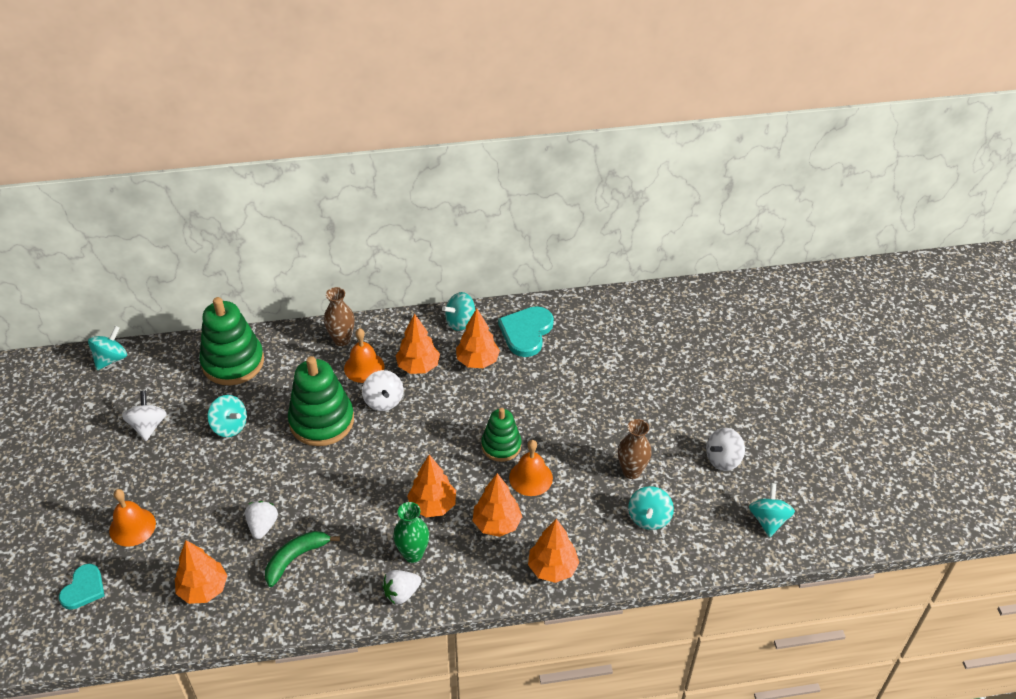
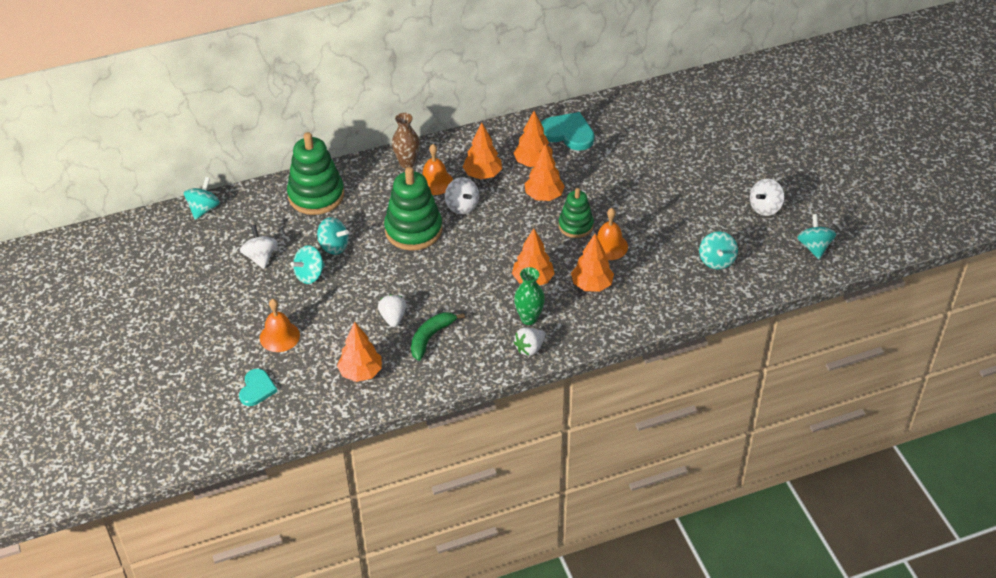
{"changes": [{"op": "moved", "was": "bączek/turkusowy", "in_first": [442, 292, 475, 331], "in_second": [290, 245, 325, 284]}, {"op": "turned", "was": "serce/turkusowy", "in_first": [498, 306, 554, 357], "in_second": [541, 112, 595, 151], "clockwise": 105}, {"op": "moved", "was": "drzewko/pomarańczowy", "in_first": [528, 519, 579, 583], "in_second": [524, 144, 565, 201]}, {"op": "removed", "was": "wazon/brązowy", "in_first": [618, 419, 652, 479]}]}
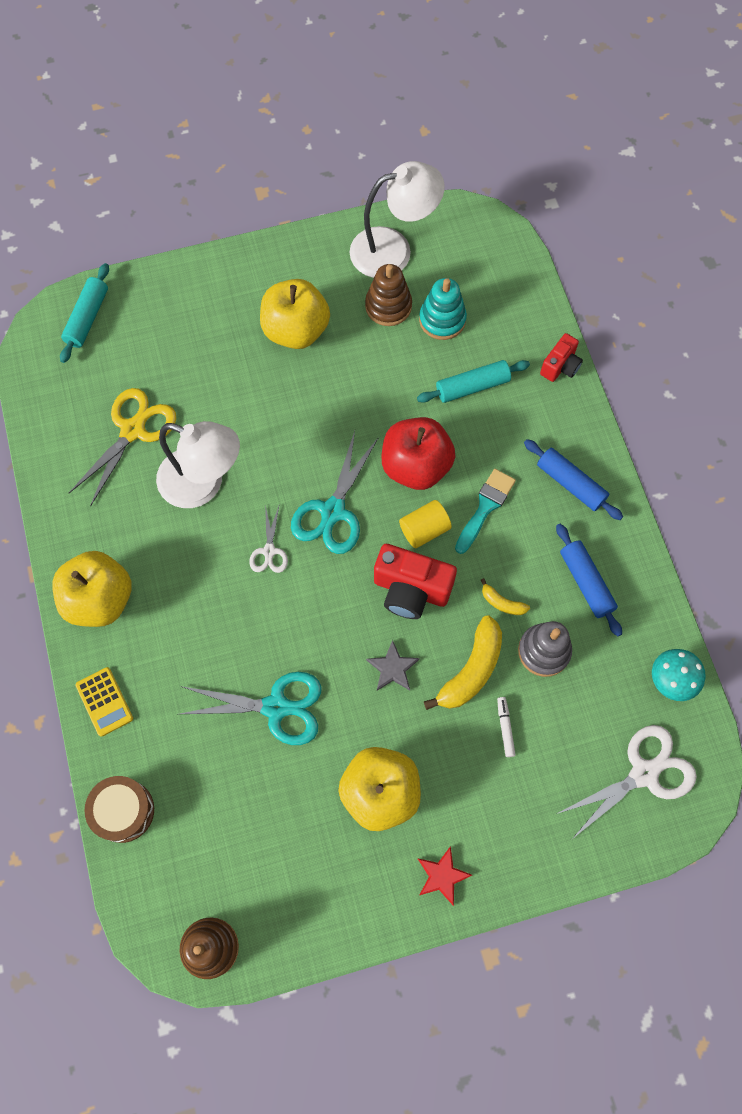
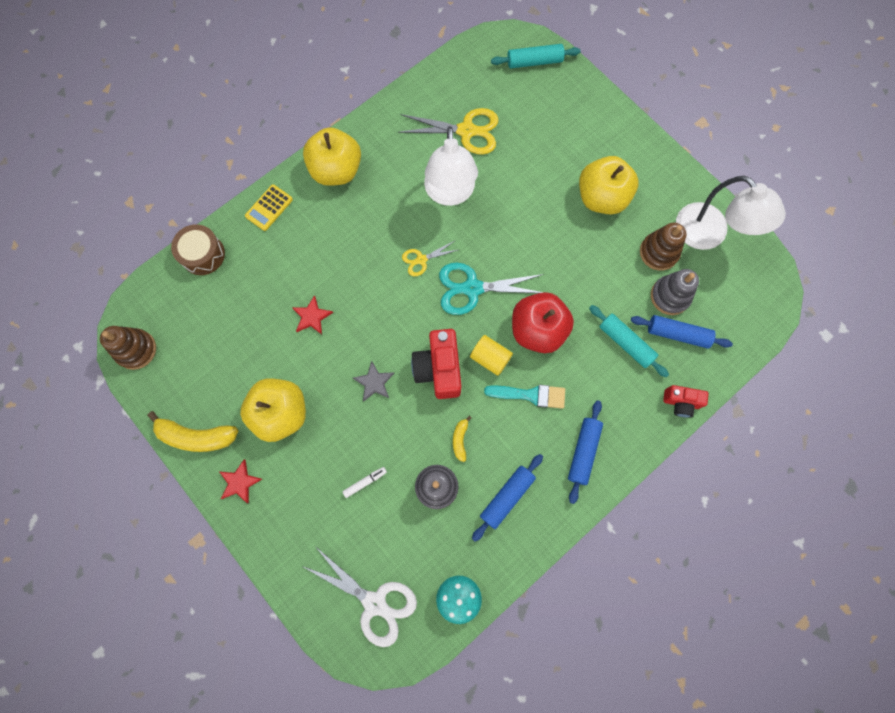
{"changes": [{"op": "replaced", "was": "nożyczki/turkusowy", "now": "gwiazda/czerwony", "in_first": [180, 672, 322, 745], "in_second": [292, 295, 333, 334]}, {"op": "recoloured", "was": "nożyczki/biały", "now": "nożyczki/żółty", "in_first": [249, 505, 288, 573], "in_second": [402, 241, 458, 276]}, {"op": "recoloured", "was": "zabawka nakładanka/turkusowy", "now": "zabawka nakładanka/szary", "in_first": [419, 278, 467, 340], "in_second": [651, 269, 699, 315]}, {"op": "moved", "was": "banan/żółty", "in_first": [424, 615, 502, 710], "in_second": [147, 411, 238, 452]}, {"op": "added", "now": "wałek do ciasta/niebieski", "in_second": [631, 315, 733, 349]}]}
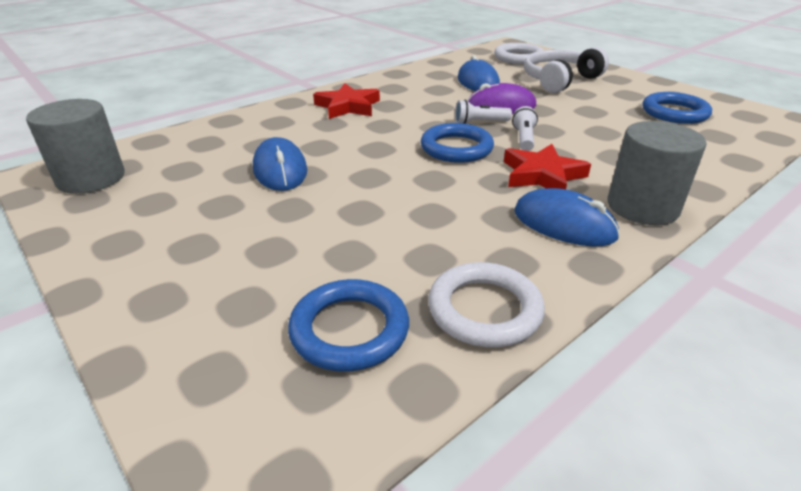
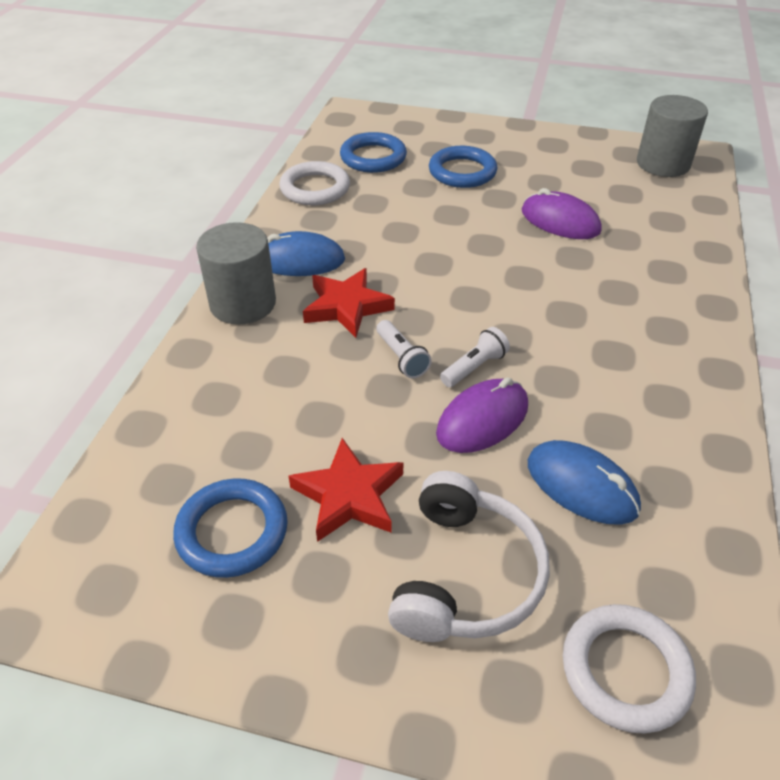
{"changes": [{"op": "recoloured", "was": "myszka/niebieski", "now": "myszka/fioletowy", "in_first": [253, 137, 307, 191], "in_second": [522, 188, 602, 239]}, {"op": "moved", "was": "gwiazda/czerwony", "in_first": [313, 83, 380, 119], "in_second": [288, 438, 403, 542]}, {"op": "moved", "was": "pierścień/niebieski", "in_first": [421, 123, 494, 163], "in_second": [429, 146, 497, 188]}]}
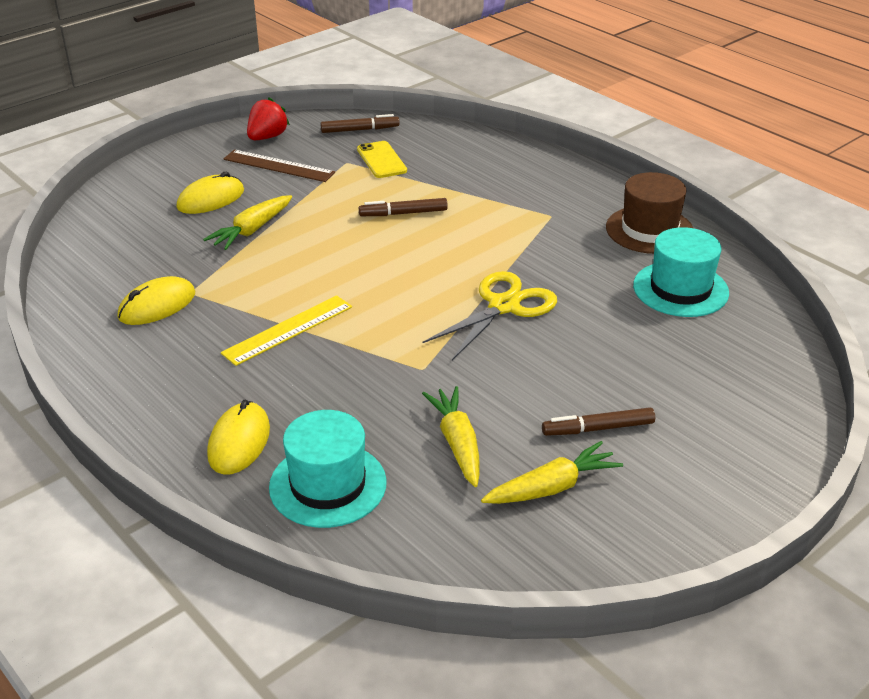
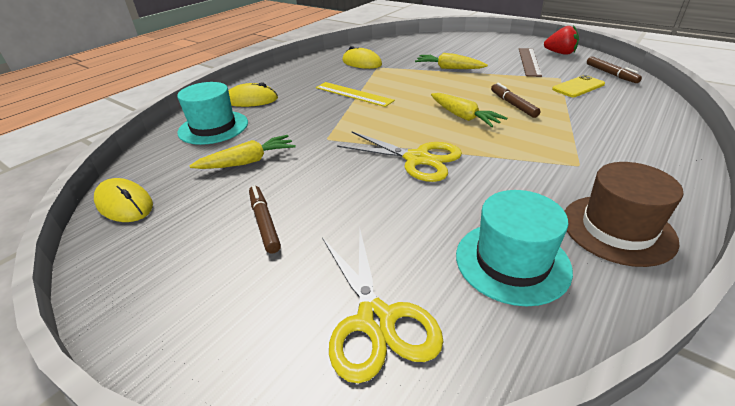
{"changes": [{"op": "moved", "was": "myszka/żółty", "in_first": [176, 172, 244, 214], "in_second": [94, 178, 153, 222]}, {"op": "moved", "was": "marchewka/żółty", "in_first": [481, 441, 623, 504], "in_second": [431, 93, 507, 127]}, {"op": "added", "now": "nożyczki/żółty", "in_second": [322, 230, 444, 383]}]}
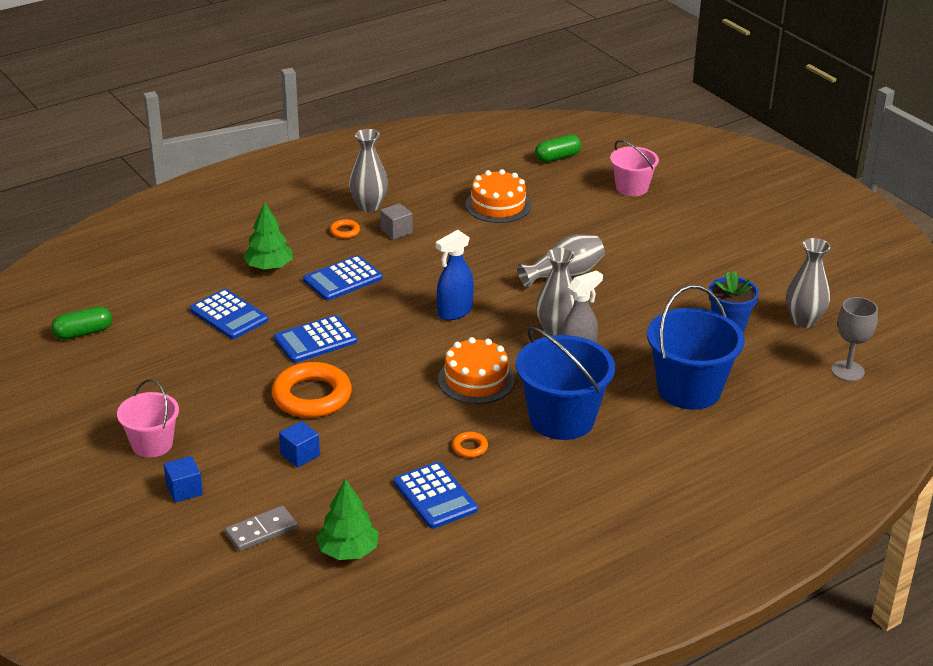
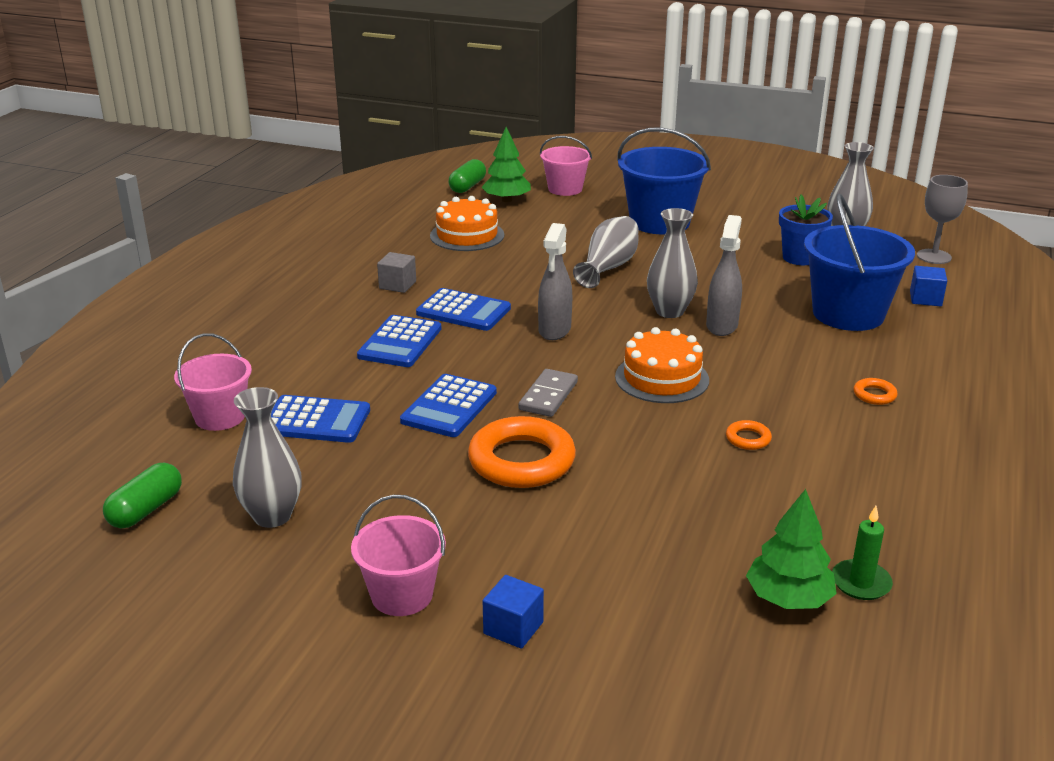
{"changes": [{"op": "moved", "was": "kostka domina/szary", "in_first": [225, 505, 298, 552], "in_second": [519, 369, 578, 417]}, {"op": "moved", "was": "drzewko/zielony", "in_first": [243, 202, 293, 270], "in_second": [482, 127, 531, 202]}, {"op": "moved", "was": "sześcian/niebieski", "in_first": [279, 421, 320, 467], "in_second": [910, 266, 947, 306]}, {"op": "moved", "was": "pierścień/pomarańczowy", "in_first": [330, 219, 360, 239], "in_second": [853, 378, 898, 405]}, {"op": "moved", "was": "wazon/szary", "in_first": [349, 129, 388, 212], "in_second": [233, 387, 302, 528]}, {"op": "moved", "was": "kalkulator/niebieski", "in_first": [394, 462, 478, 529], "in_second": [416, 288, 511, 331]}, {"op": "recoloured", "was": "spryskiwacz/niebieski", "now": "spryskiwacz/szary", "in_first": [435, 230, 474, 320], "in_second": [538, 223, 572, 340]}, {"op": "moved", "was": "wiadro/niebieski", "in_first": [516, 327, 615, 440], "in_second": [617, 128, 711, 234]}, {"op": "added", "now": "wiadro/różowy", "in_second": [174, 333, 252, 431]}, {"op": "added", "now": "świeca/zielony", "in_second": [832, 506, 893, 600]}]}
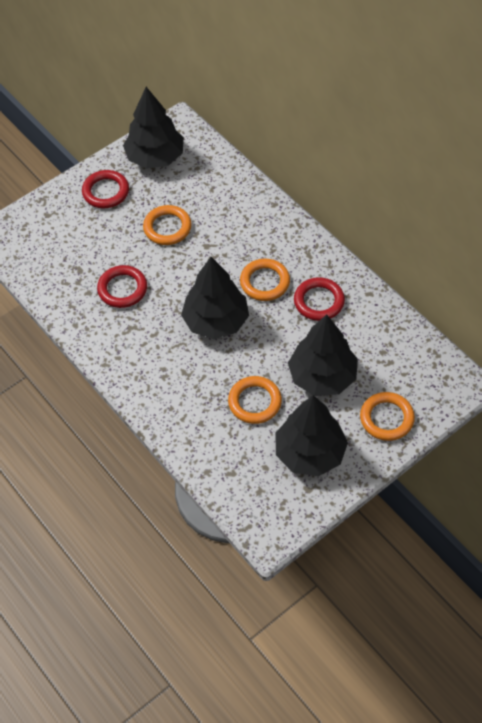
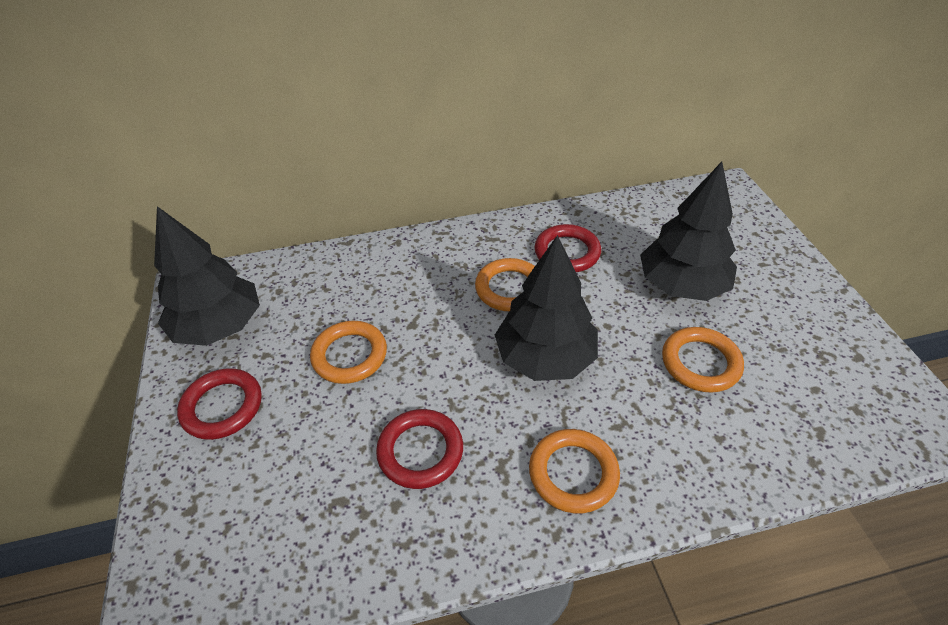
{"changes": [{"op": "removed", "was": "drzewko/czarny", "in_first": [275, 395, 348, 476]}, {"op": "moved", "was": "pierścień/pomarańczowy", "in_first": [360, 392, 415, 441], "in_second": [529, 429, 620, 513]}]}
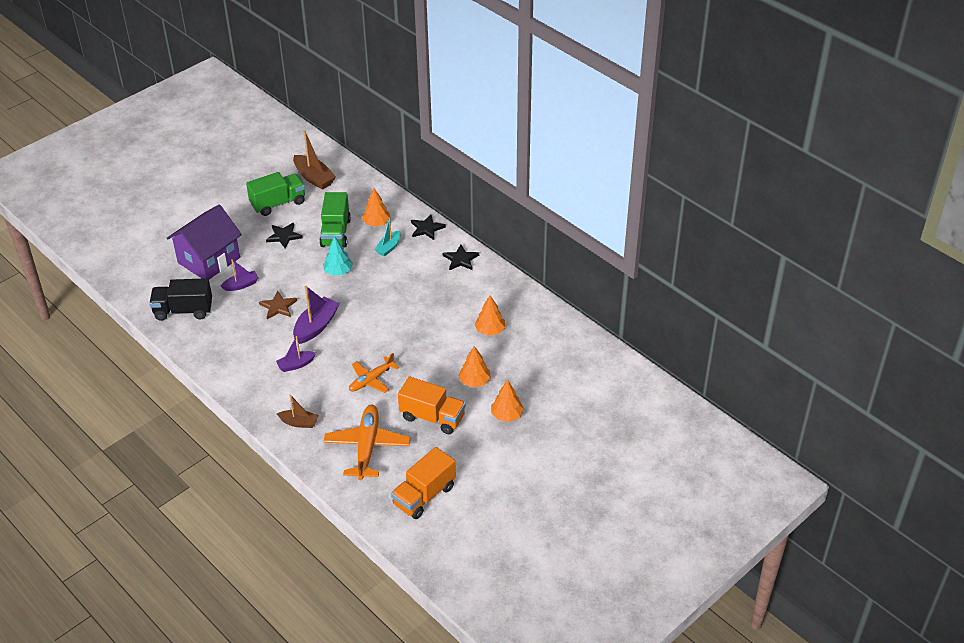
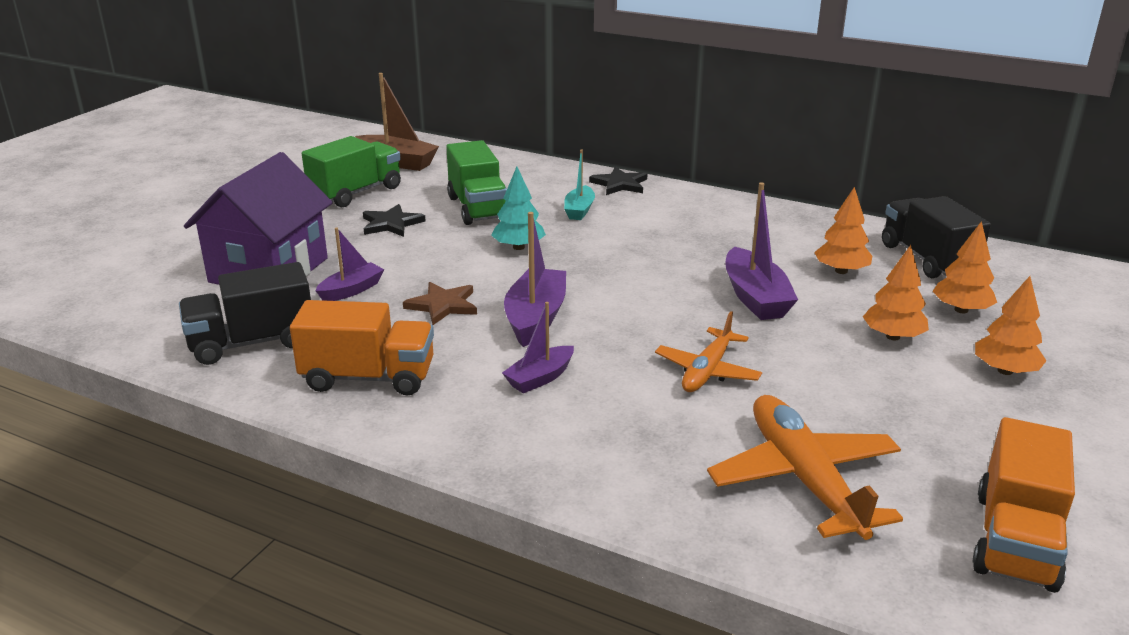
{"changes": [{"op": "removed", "was": "łódka/brązowy", "in_first": [277, 395, 319, 428]}, {"op": "moved", "was": "drzewko/pomarańczowy", "in_first": [362, 188, 390, 227], "in_second": [932, 221, 997, 313]}, {"op": "moved", "was": "ciężarówka/pomarańczowy", "in_first": [398, 377, 466, 434], "in_second": [290, 300, 434, 395]}, {"op": "removed", "was": "gwiazda/czarny", "in_first": [443, 245, 479, 270]}, {"op": "added", "now": "łódka/fioletowy", "in_second": [725, 182, 798, 320]}, {"op": "added", "now": "ciężarówka/czarny", "in_second": [882, 196, 991, 278]}]}
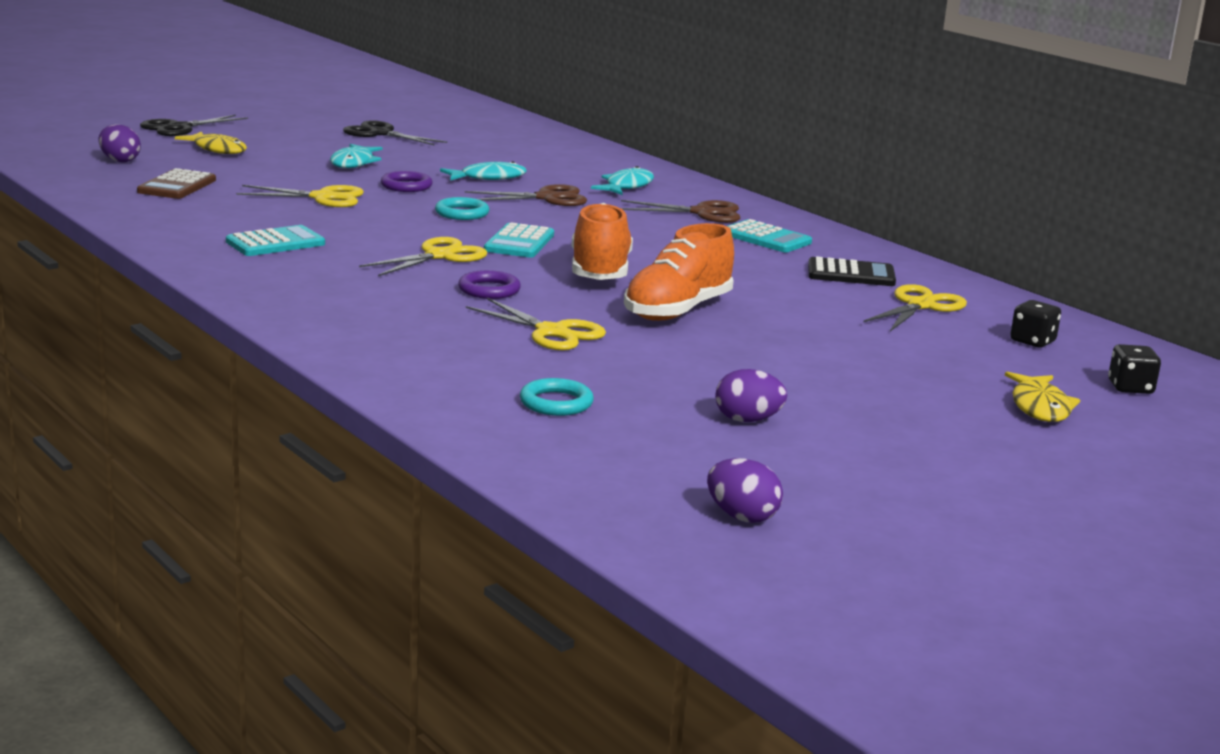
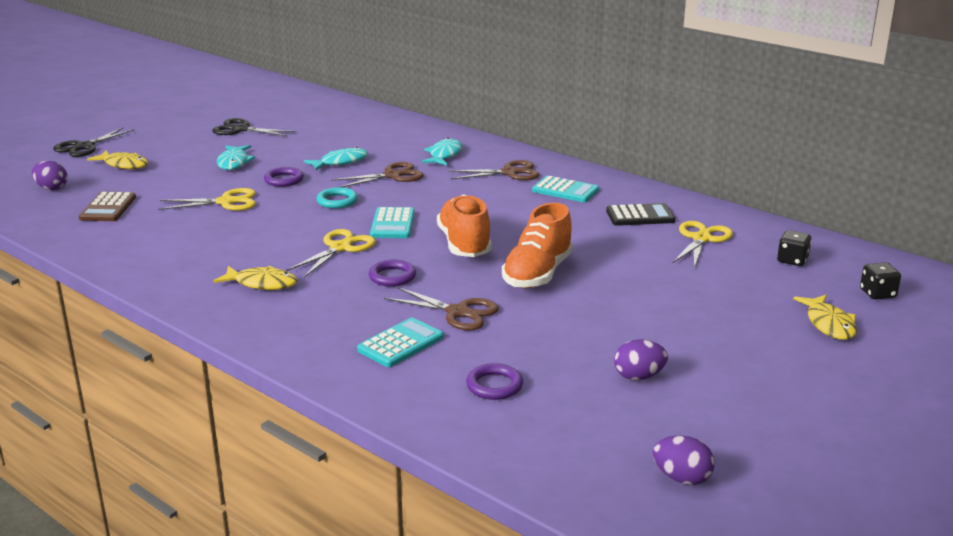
{"changes": [{"op": "moved", "was": "kalkulator/turkusowy", "in_first": [226, 225, 325, 256], "in_second": [357, 318, 444, 367]}, {"op": "recoloured", "was": "nożyczki/żółty", "now": "nożyczki/brązowy", "in_first": [466, 298, 606, 350], "in_second": [384, 287, 499, 330]}, {"op": "recoloured", "was": "pierścień/turkusowy", "now": "pierścień/fioletowy", "in_first": [520, 378, 594, 416], "in_second": [466, 363, 523, 400]}, {"op": "added", "now": "ryba/żółty", "in_second": [213, 266, 298, 290]}]}
